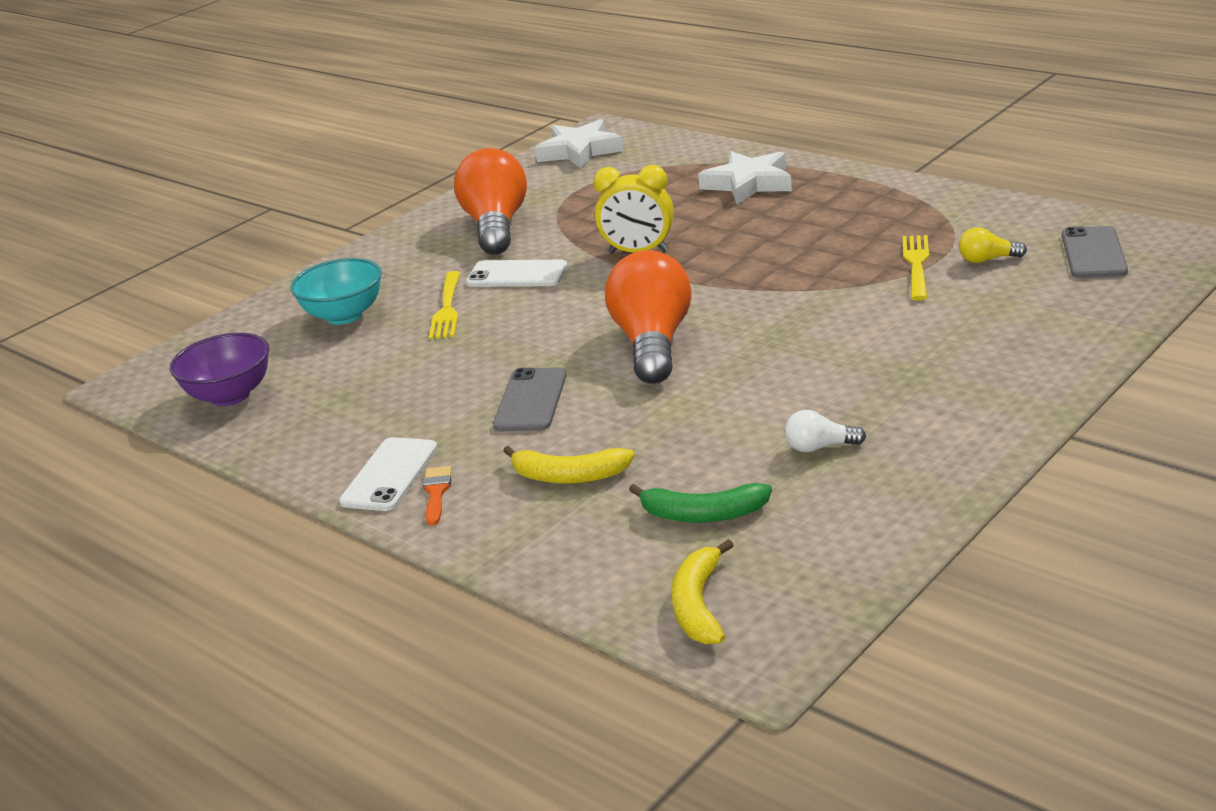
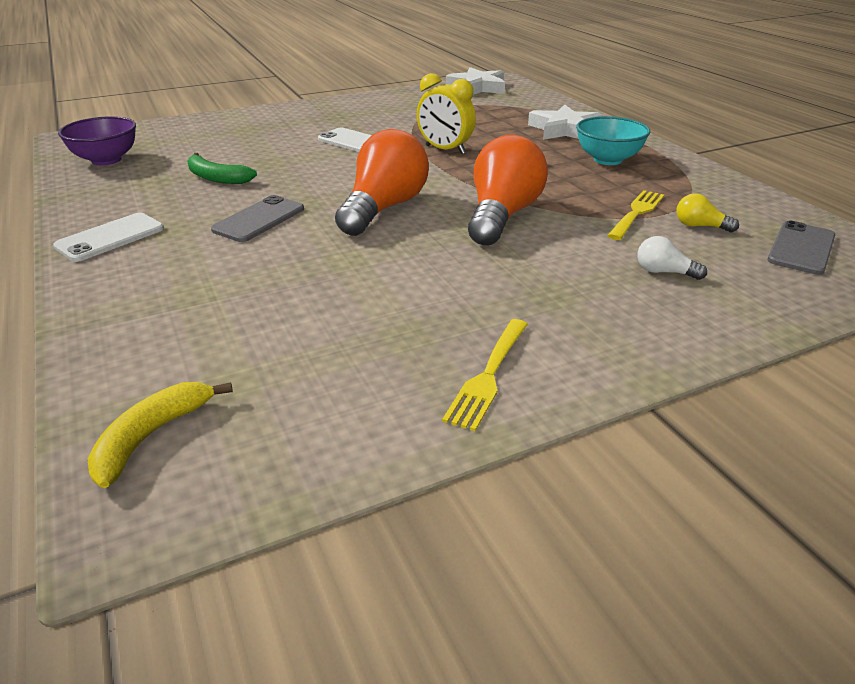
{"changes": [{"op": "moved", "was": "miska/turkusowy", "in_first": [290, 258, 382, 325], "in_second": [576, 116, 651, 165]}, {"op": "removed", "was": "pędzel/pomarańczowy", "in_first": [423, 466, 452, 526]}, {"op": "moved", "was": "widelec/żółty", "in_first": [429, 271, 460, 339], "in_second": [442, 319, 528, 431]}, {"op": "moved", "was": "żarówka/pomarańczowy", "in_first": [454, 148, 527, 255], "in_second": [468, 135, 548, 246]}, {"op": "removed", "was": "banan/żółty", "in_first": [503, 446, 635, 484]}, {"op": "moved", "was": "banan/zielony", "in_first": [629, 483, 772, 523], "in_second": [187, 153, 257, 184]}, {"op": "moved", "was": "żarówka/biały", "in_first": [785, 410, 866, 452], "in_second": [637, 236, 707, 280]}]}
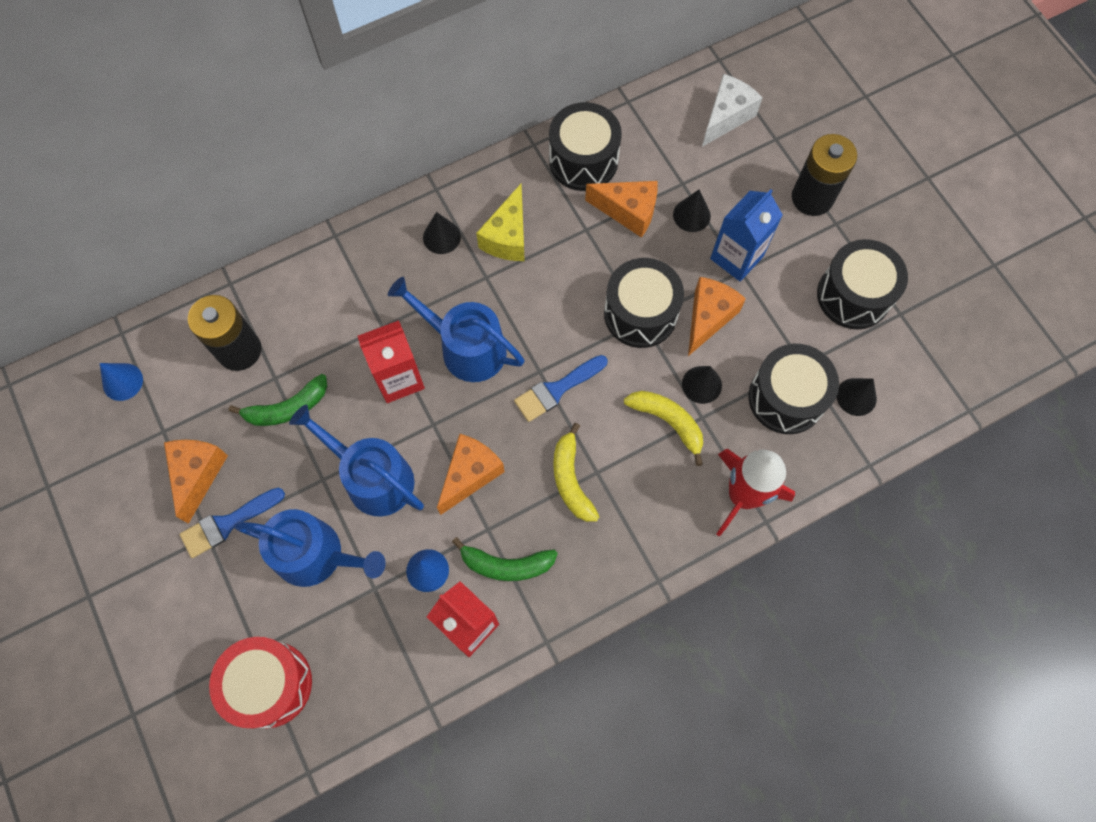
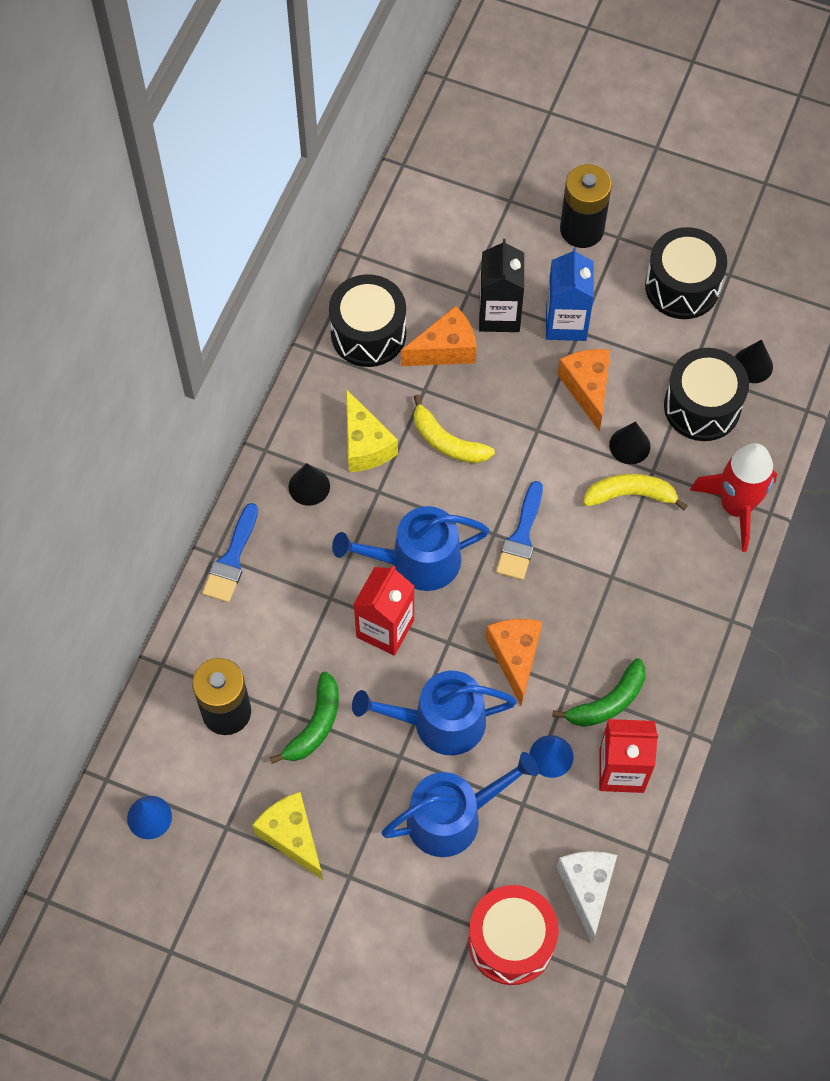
{"changes": [{"op": "recoloured", "was": "ser/pomarańczowy", "now": "ser/żółty", "in_first": [164, 440, 228, 524], "in_second": [252, 792, 323, 880]}, {"op": "moved", "was": "pędzel/niebieski", "in_first": [180, 488, 285, 558], "in_second": [202, 503, 258, 603]}, {"op": "moved", "was": "banan/żółty", "in_first": [553, 423, 599, 522], "in_second": [414, 394, 495, 463]}, {"op": "removed", "was": "bęben/czarny", "in_first": [604, 258, 684, 348]}, {"op": "replaced", "was": "stożek/czarny", "now": "karton mleka/czarny", "in_first": [673, 190, 711, 232], "in_second": [479, 239, 524, 332]}, {"op": "moved", "was": "ser/biały", "in_first": [702, 74, 763, 147], "in_second": [557, 851, 617, 943]}]}
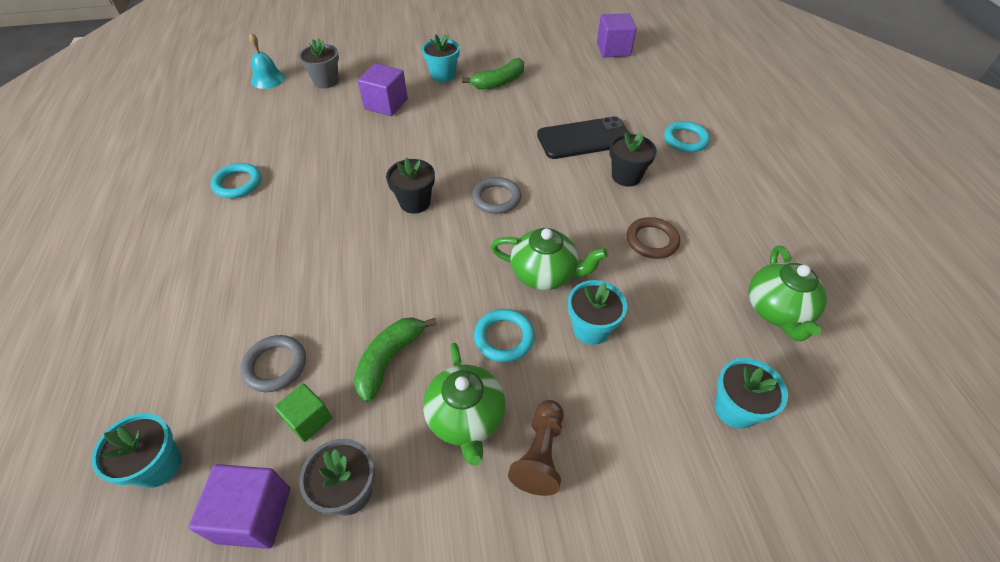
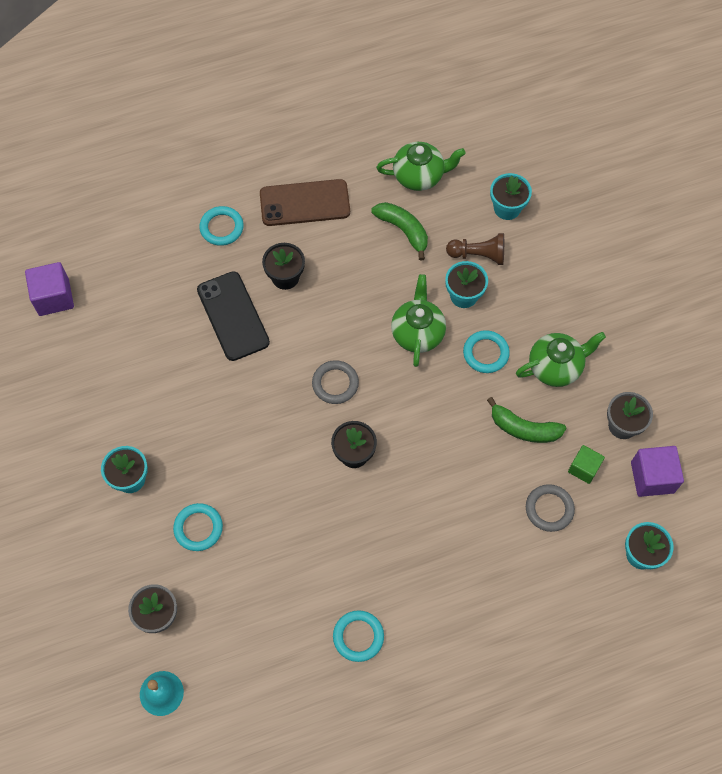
{"changes": [{"op": "replaced", "was": "sześcian/fioletowy", "now": "pierścień/turkusowy", "in_first": [358, 63, 408, 116], "in_second": [173, 503, 223, 551]}, {"op": "moved", "was": "banan/zielony", "in_first": [462, 58, 524, 90], "in_second": [371, 202, 428, 260]}, {"op": "moved", "was": "pionek/brązowy", "in_first": [508, 400, 564, 496], "in_second": [446, 233, 504, 265]}, {"op": "removed", "was": "pierścień/brązowy", "in_first": [627, 217, 680, 259]}, {"op": "added", "now": "telefon/brązowy", "in_second": [260, 179, 350, 226]}]}
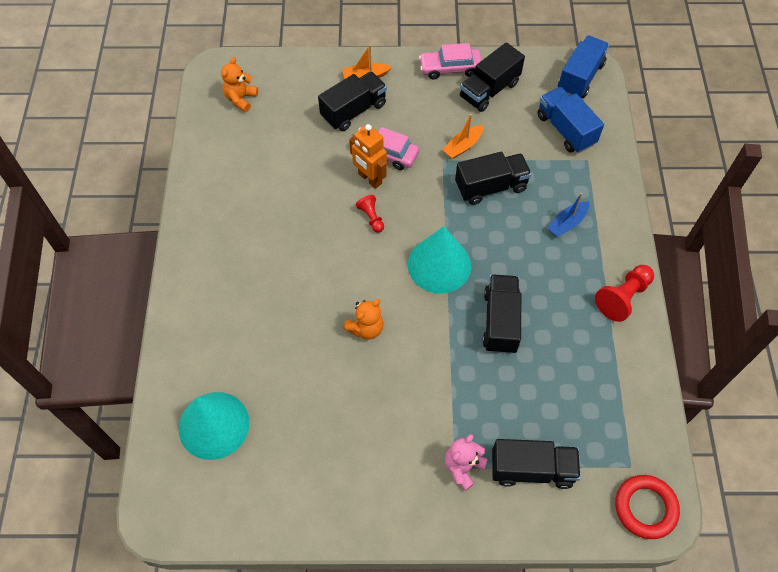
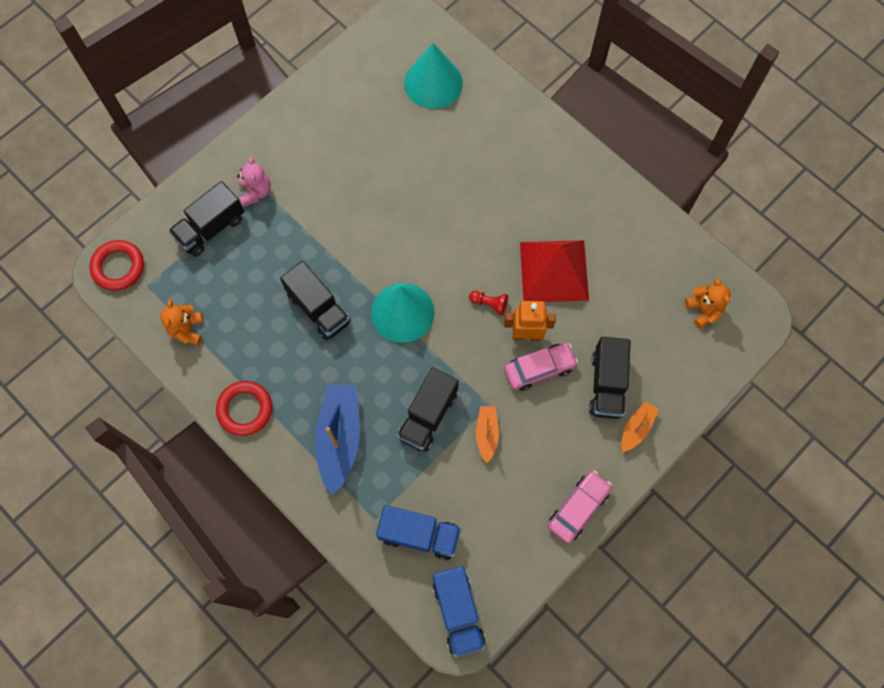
{"changes": [{"op": "moved", "was": "miś/pomarańczowy", "in_first": [343, 299, 384, 339], "in_second": [161, 300, 204, 345]}, {"op": "removed", "was": "ciężarówka/czarny", "in_first": [460, 42, 525, 112]}, {"op": "resized", "was": "łódka/niebieski", "in_first": [547, 193, 590, 237], "in_second": [315, 384, 360, 495], "ratio": 1.92}, {"op": "replaced", "was": "pionek/czerwony", "now": "pierścień/czerwony", "in_first": [595, 265, 654, 322], "in_second": [216, 381, 272, 436]}, {"op": "added", "now": "piramida/czerwony", "in_second": [520, 240, 589, 302]}]}
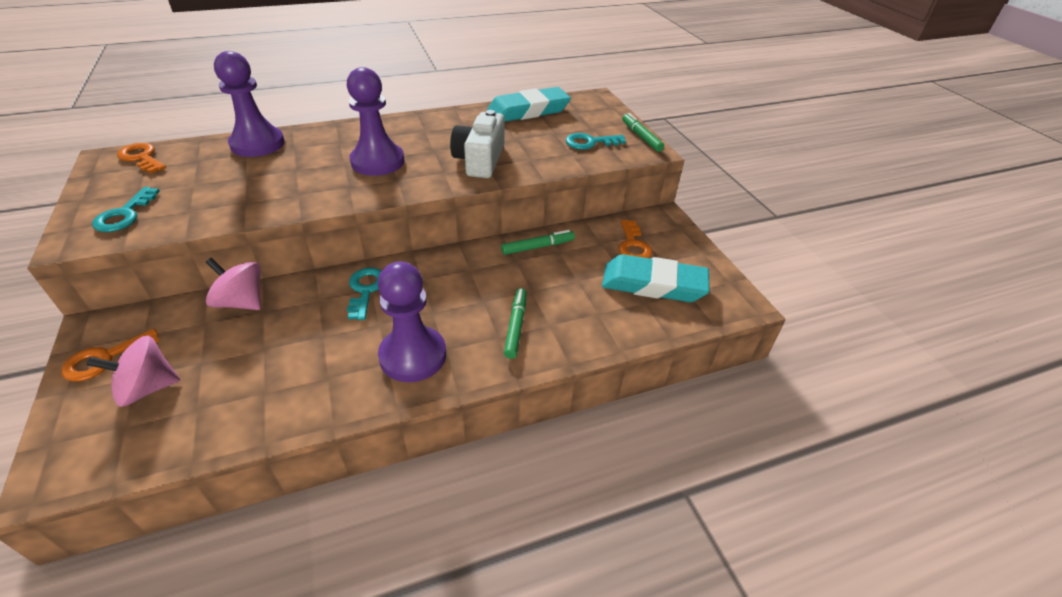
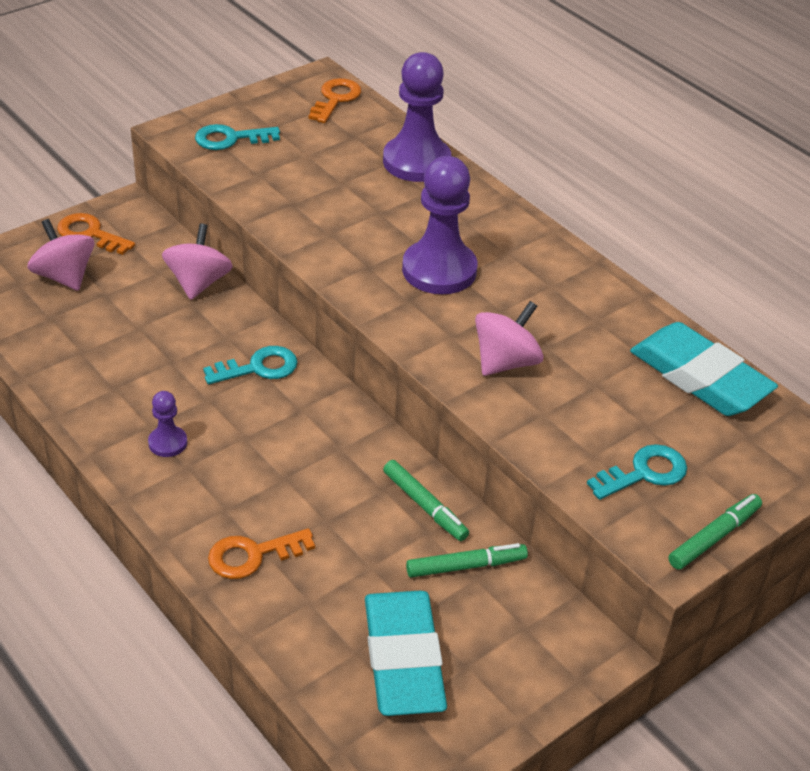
{"changes": [{"op": "resized", "was": "pionek/fioletowy", "in_first": [378, 262, 446, 382], "in_second": [148, 391, 187, 457], "ratio": 0.48}, {"op": "replaced", "was": "aparat fotograficzny/biały", "now": "bączek/różowy", "in_first": [450, 110, 504, 178], "in_second": [475, 301, 544, 376]}, {"op": "moved", "was": "flamaster/zielony", "in_first": [504, 288, 527, 359], "in_second": [406, 543, 528, 578]}, {"op": "turned", "was": "klucz/turkusowy", "in_first": [565, 133, 626, 150], "in_second": [587, 444, 687, 500], "clockwise": 90}, {"op": "moved", "was": "klucz/pomarańczowy", "in_first": [619, 220, 652, 258], "in_second": [208, 528, 315, 579]}]}
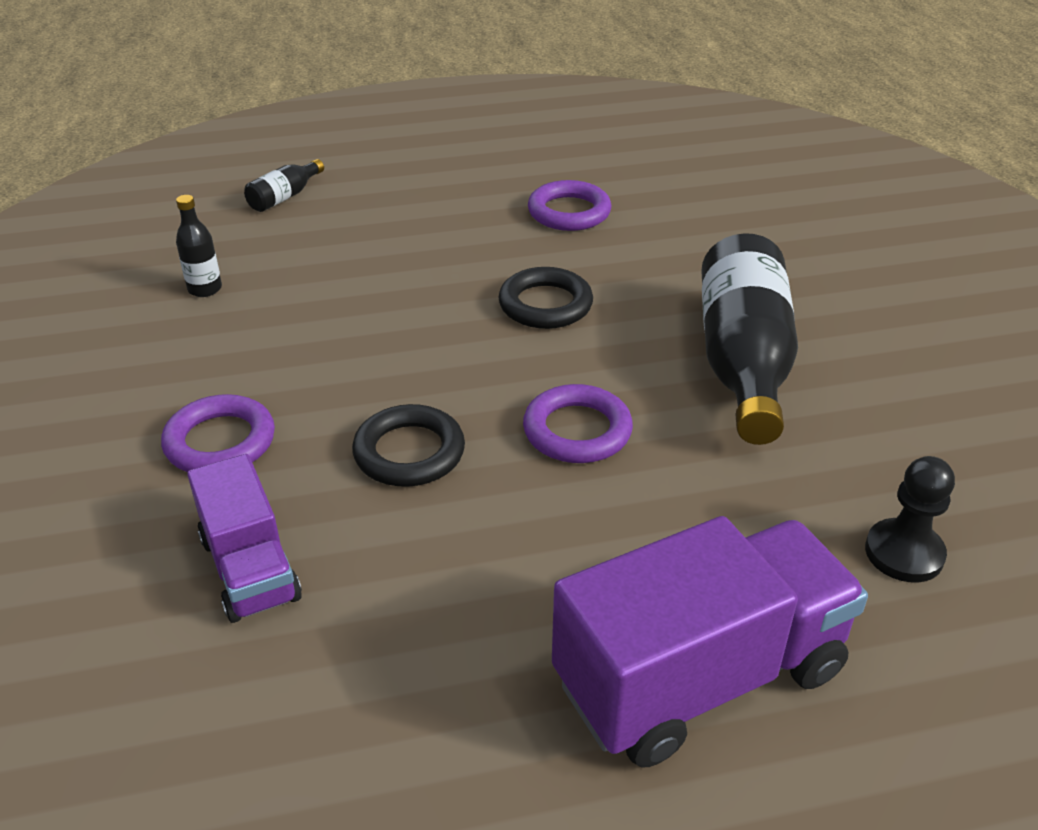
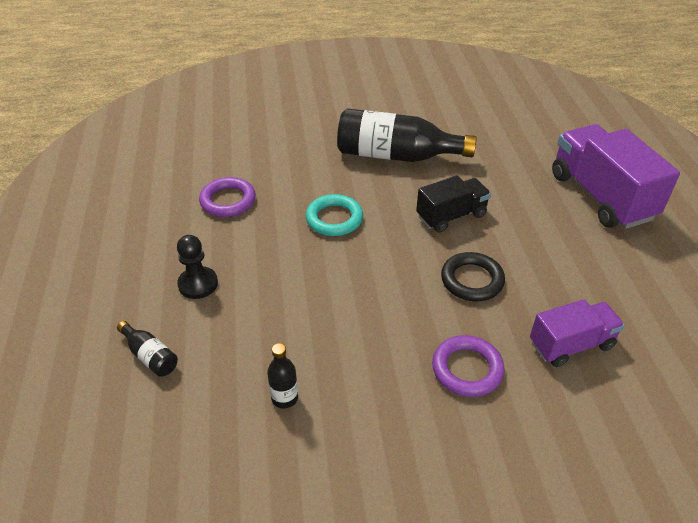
{"changes": [{"op": "recoloured", "was": "pierścień/czarny", "now": "pierścień/turkusowy", "in_first": [498, 267, 593, 329], "in_second": [306, 194, 363, 236]}, {"op": "replaced", "was": "pierścień/fioletowy", "now": "ciężarówka/czarny", "in_first": [523, 384, 633, 463], "in_second": [416, 175, 491, 233]}, {"op": "moved", "was": "pionek/czarny", "in_first": [865, 456, 955, 582], "in_second": [177, 235, 218, 299]}]}
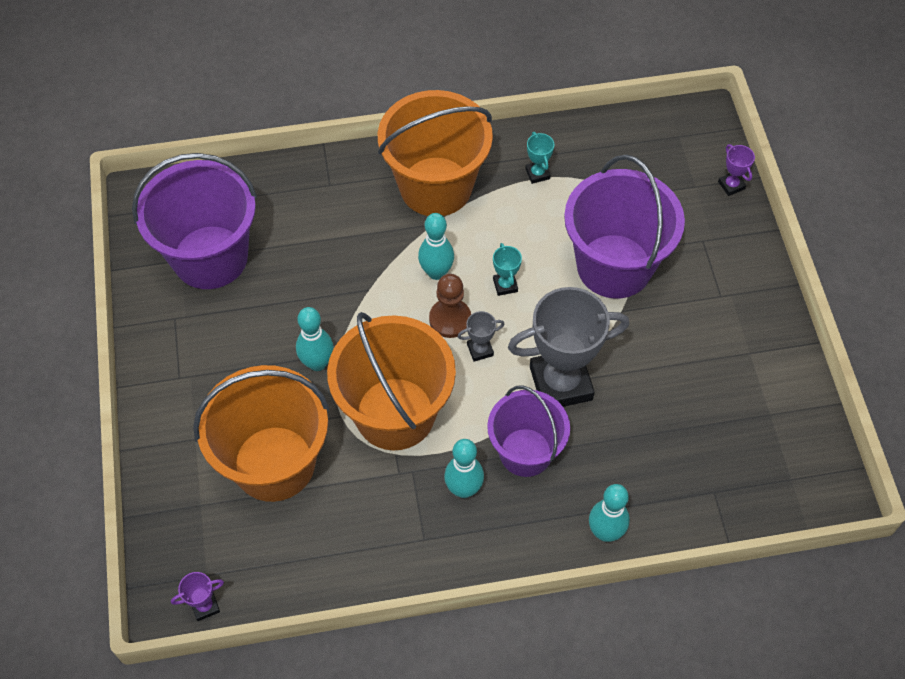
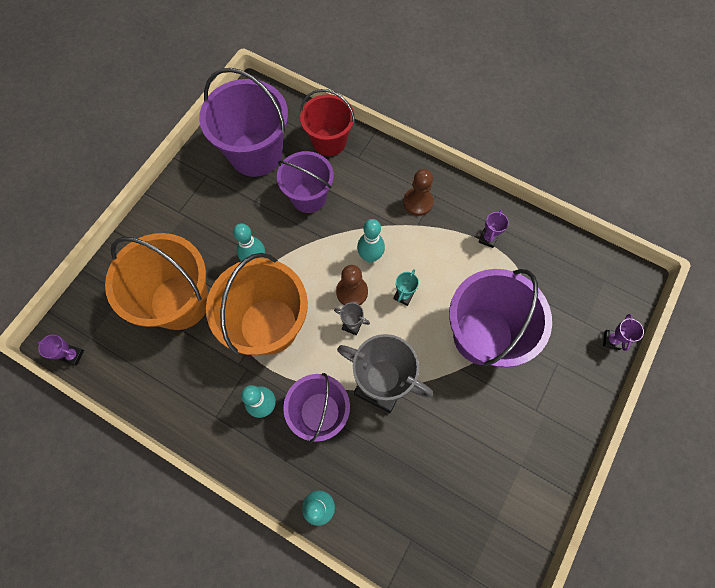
{"changes": [{"op": "replaced", "was": "wiadro/pomarańczowy", "now": "pionek/brązowy", "in_first": [378, 90, 493, 216], "in_second": [403, 169, 434, 216]}, {"op": "recoloured", "was": "puchar/turkusowy", "now": "puchar/fioletowy", "in_first": [525, 132, 554, 184], "in_second": [479, 210, 509, 248]}, {"op": "added", "now": "wiadro/fioletowy", "in_second": [277, 151, 334, 213]}, {"op": "added", "now": "wiadro/czerwony", "in_second": [300, 89, 355, 156]}]}
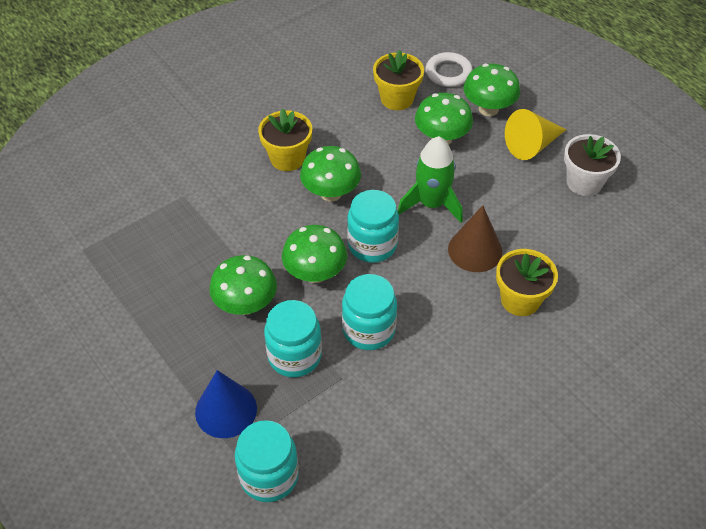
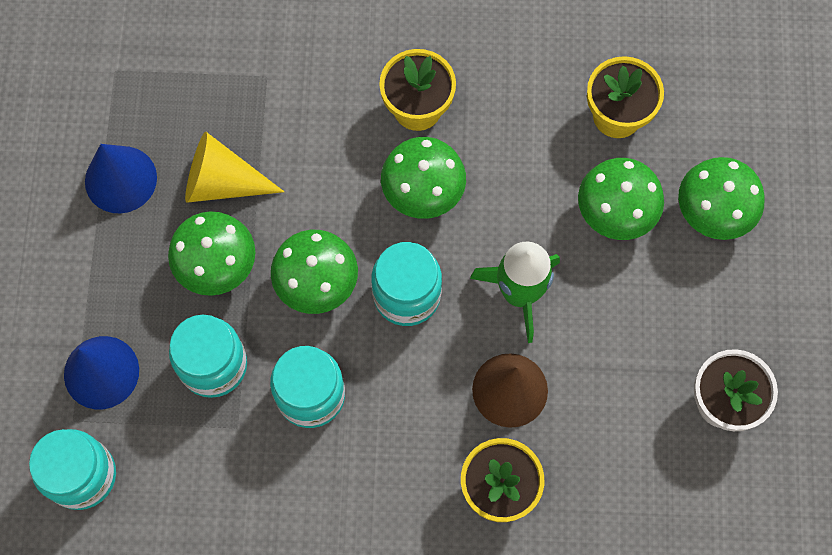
{"changes": [{"op": "removed", "was": "pierścień/biały", "in_first": [426, 52, 473, 87]}, {"op": "moved", "was": "stożek/żółty", "in_first": [505, 109, 566, 160], "in_second": [185, 131, 285, 203]}, {"op": "added", "now": "stożek/niebieski", "in_second": [85, 144, 157, 214]}]}
